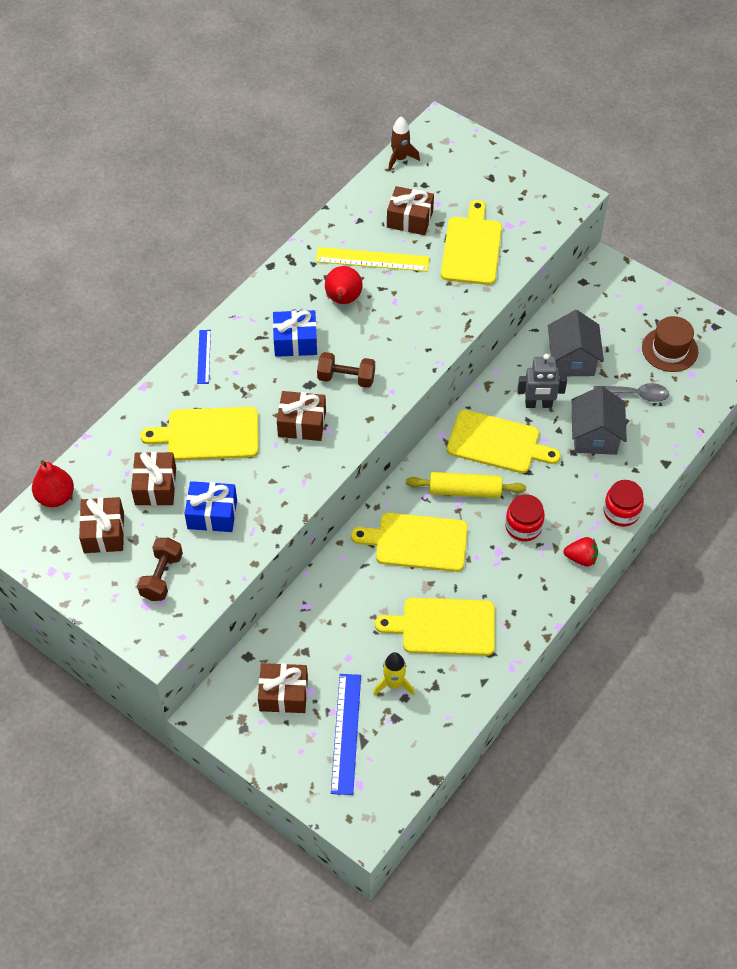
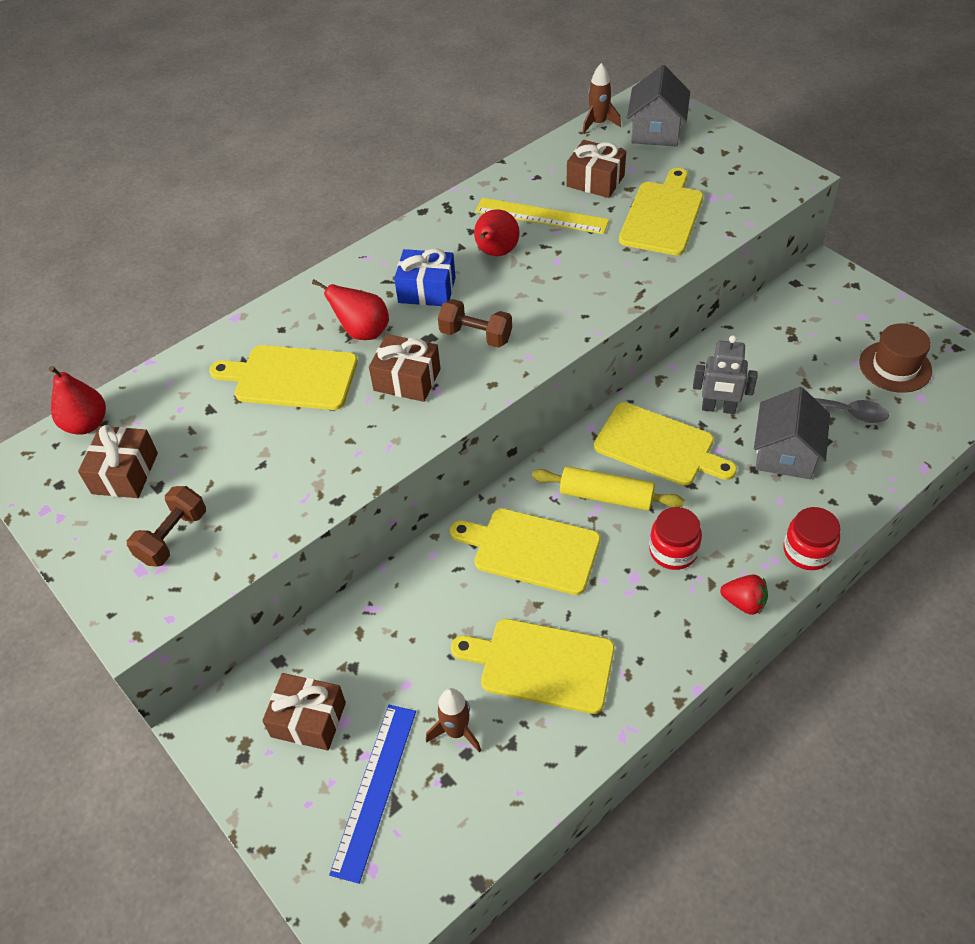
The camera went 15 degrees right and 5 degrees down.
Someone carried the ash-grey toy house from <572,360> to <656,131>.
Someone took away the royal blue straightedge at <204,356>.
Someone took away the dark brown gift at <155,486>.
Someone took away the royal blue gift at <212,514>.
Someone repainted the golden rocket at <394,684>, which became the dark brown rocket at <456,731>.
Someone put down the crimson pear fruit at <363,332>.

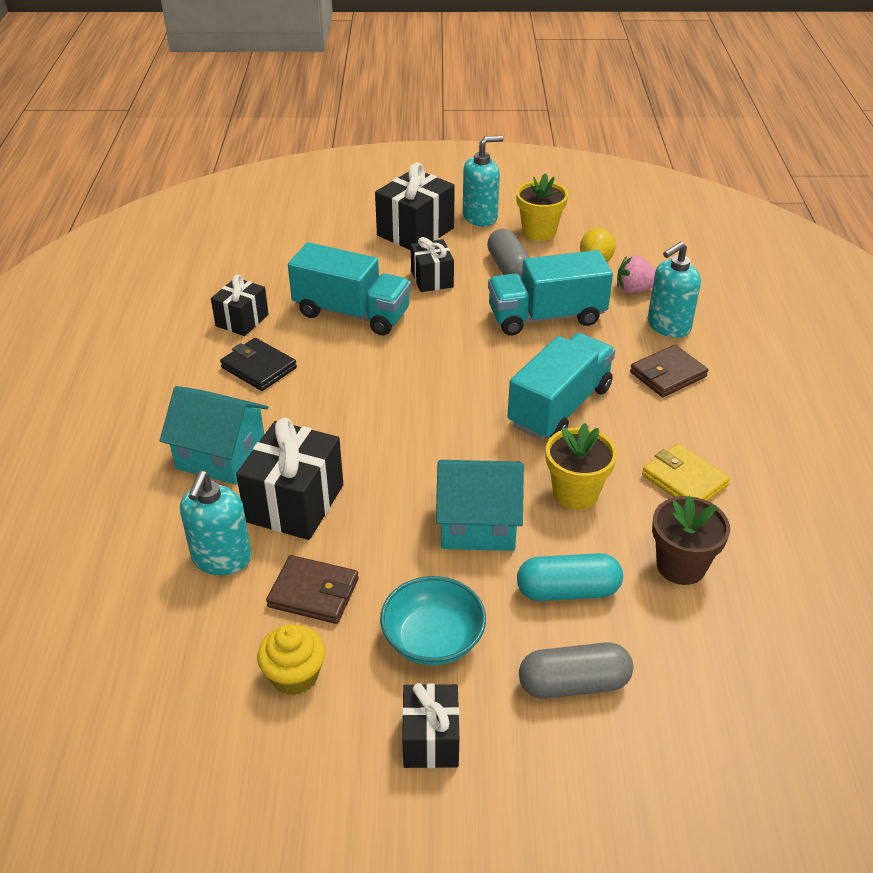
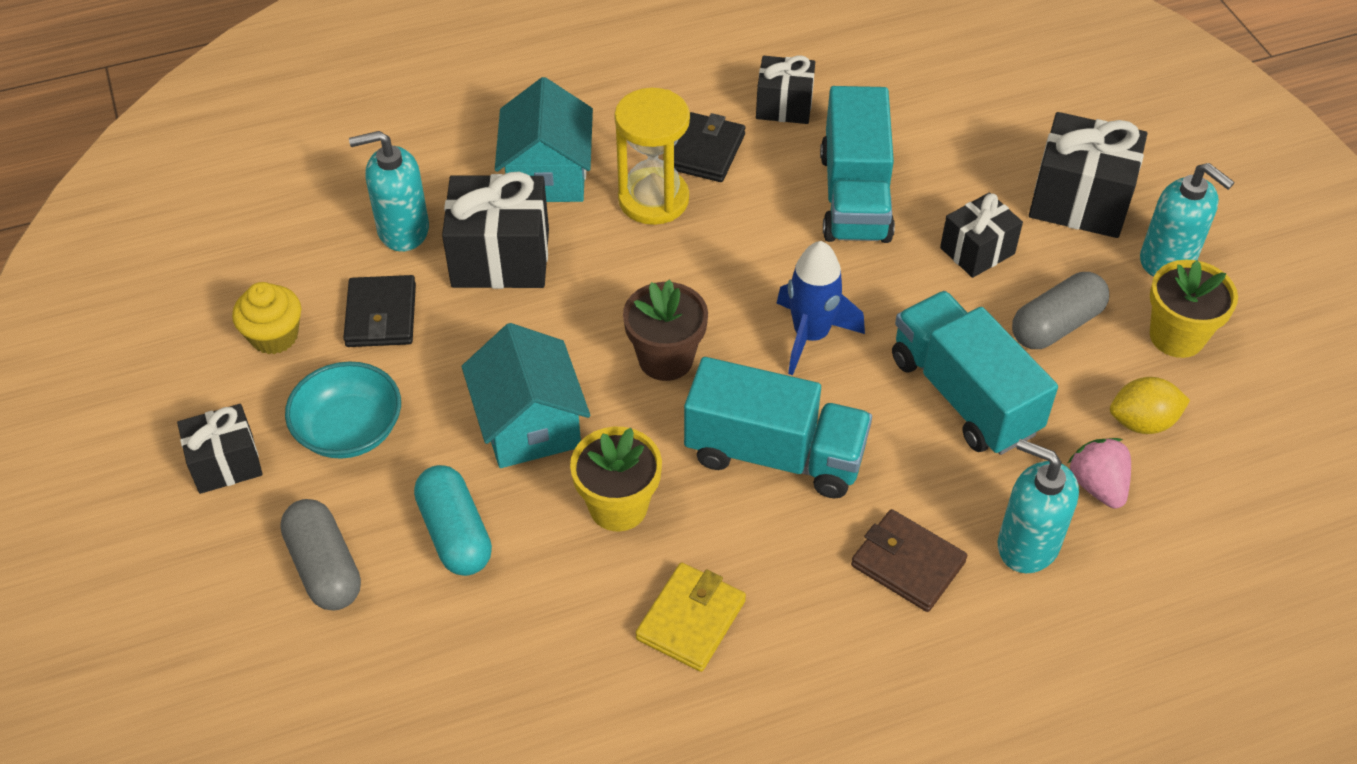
The camera went 70 degrees right and 10 degrees up.
Someone carried the dark brown flower pot from <681,566> to <666,359>.
Someone repainted the dark brown billfold at <313,593>, which became the black billfold at <381,315>.
Someone put down the golden sandglass at <653,199>.
Someone put down the royal blue rocket at <811,336>.

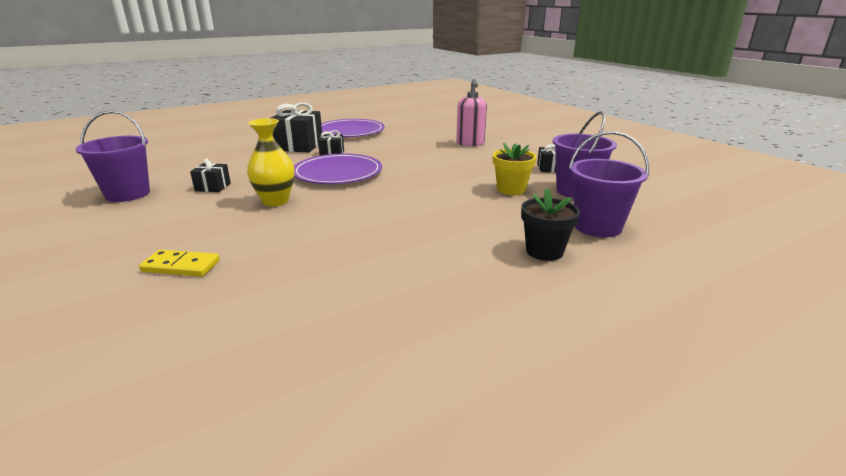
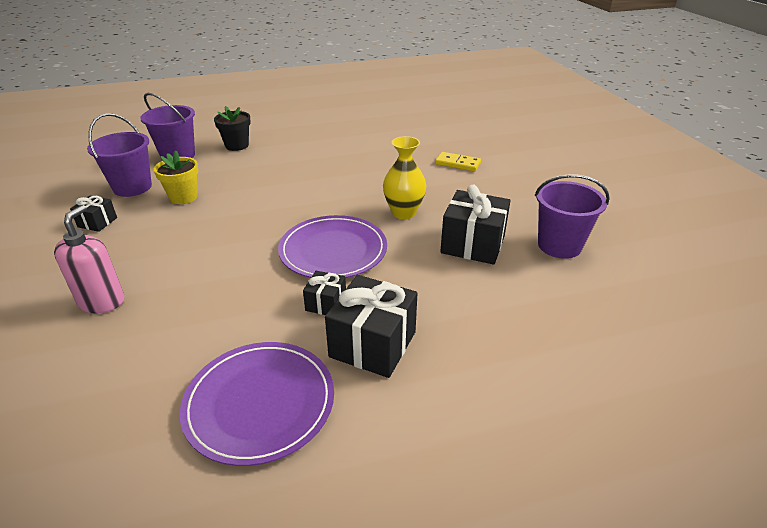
The camera went 165 degrees left and 10 degrees up.
Someone scaled the black gift at <213,187> by 1.89.

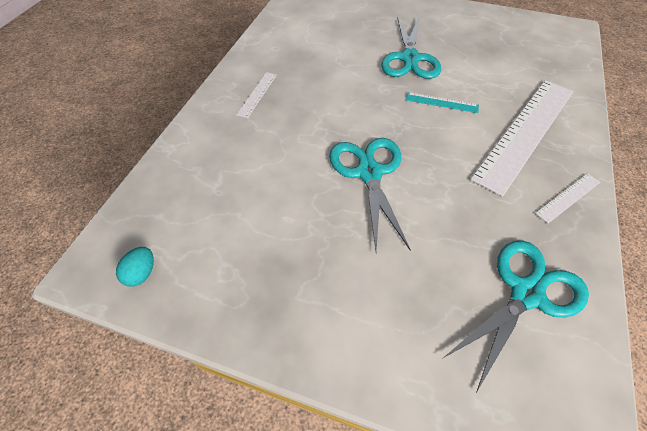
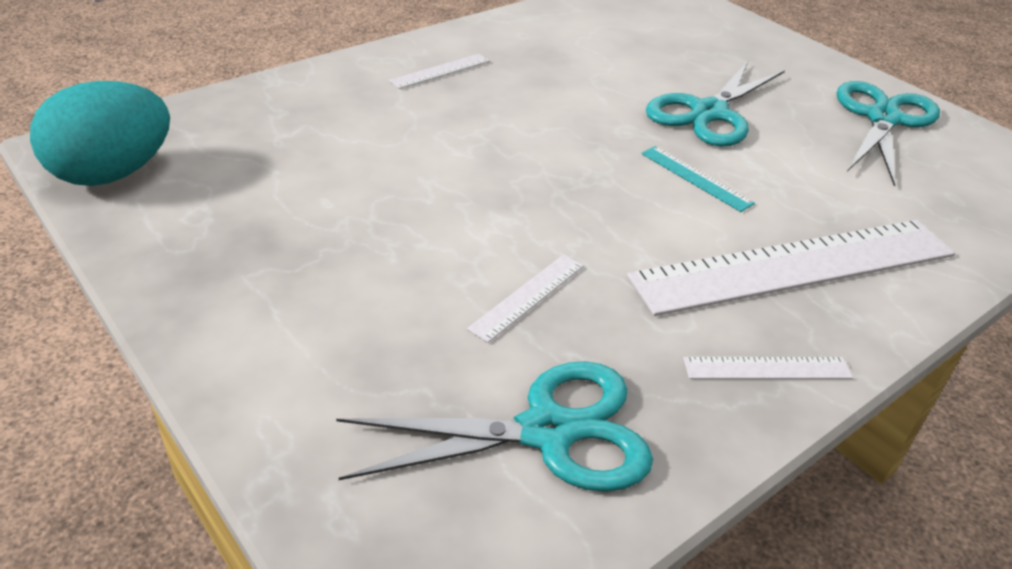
The camera went 30 degrees right and 15 degrees down.
Someone carried the aqua pair of scissors from <369,173> to <883,119>.
Someone scaled the aqua egg at <141,273> by 2.27.
Someone put down the white straightedge at <528,296>.

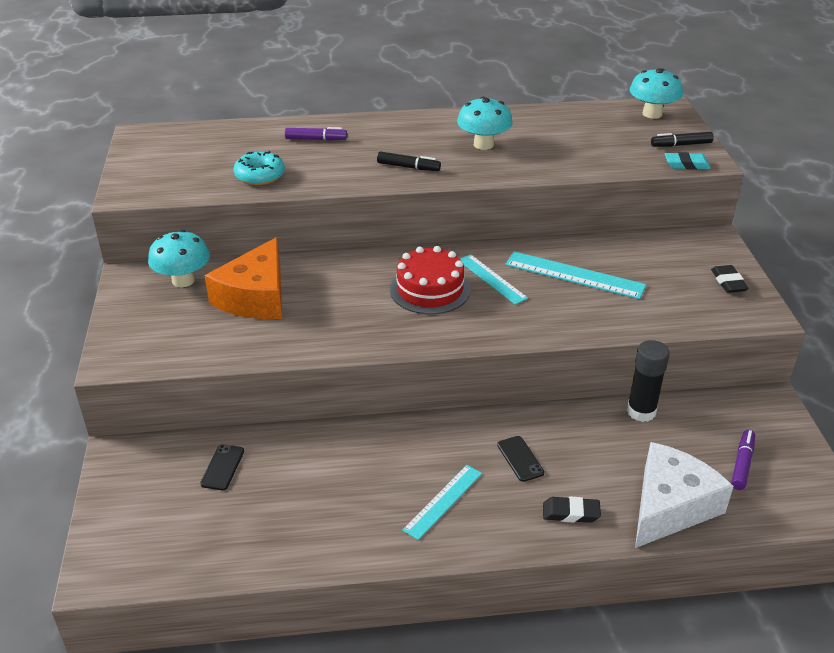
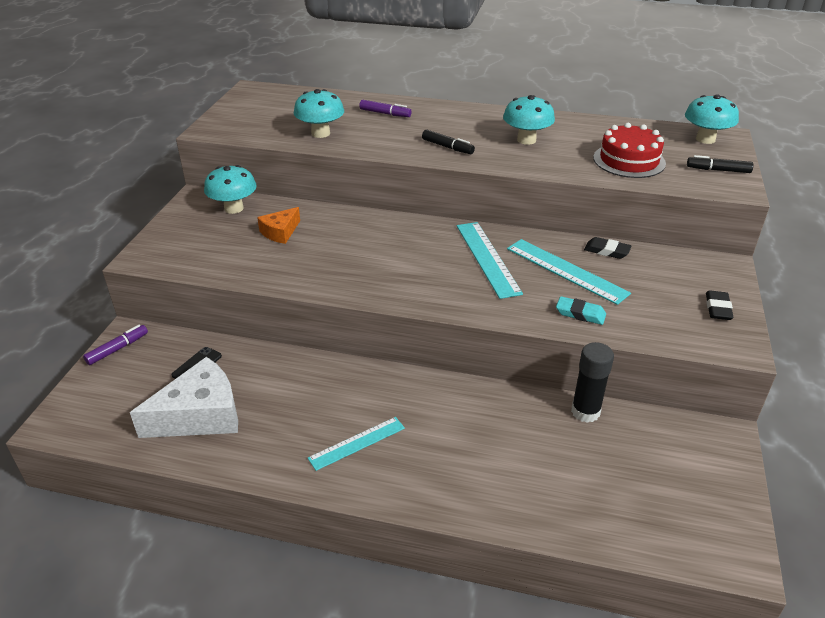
The camera went 20 degrees right and 0 degrees up.
Someone swapped the aqua doughnut at <260,175> for the aqua fungus at <320,133>.
Someone carried the aqua eraser from <686,164> to <580,314>.
Someone scaled the bright orange cheese wedge at <256,297> by 0.54.
Someone carried the crimson layer cake from <430,289> to <629,160>.
Someone scaled the aqua straightedge at <492,279> by 1.52.
Someone carried the purple marker from <742,464> to <117,349>.
Someone took away the black smartphone at <520,459>.
Someone carried the white cheese wedge from <670,506> to <200,415>.
Someone carried the black eraser from <571,513> to <606,251>.

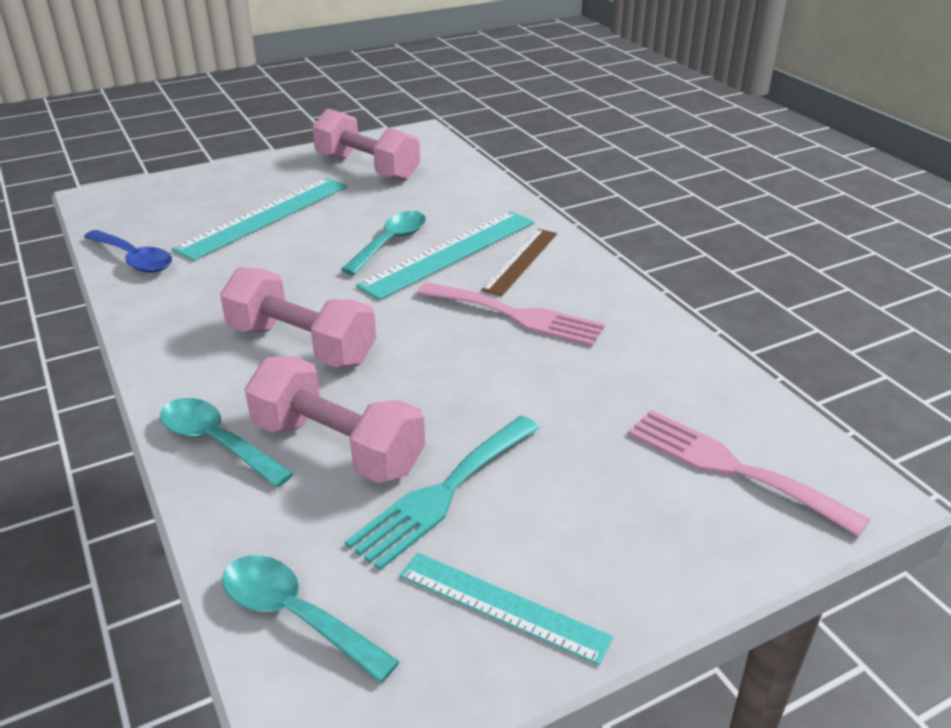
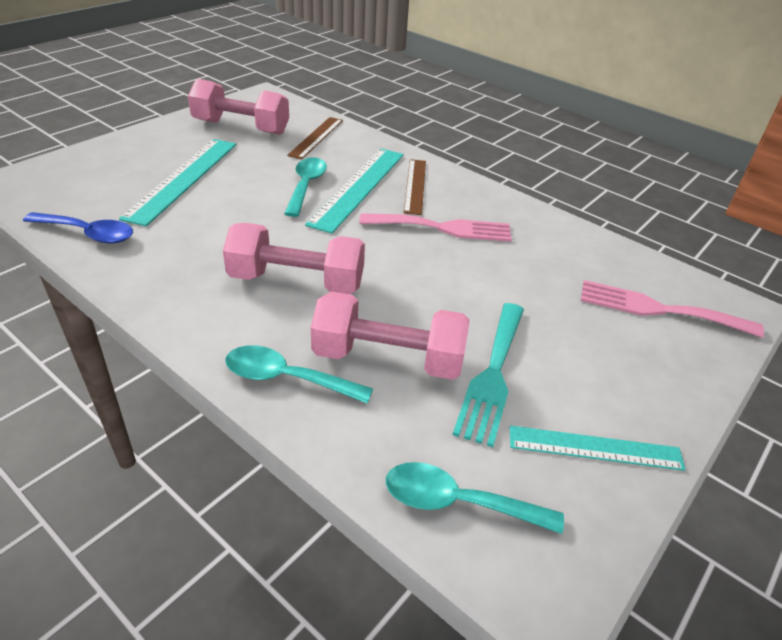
The camera went 25 degrees left and 5 degrees up.
Someone put down the dark brown straightedge at <316,137>.

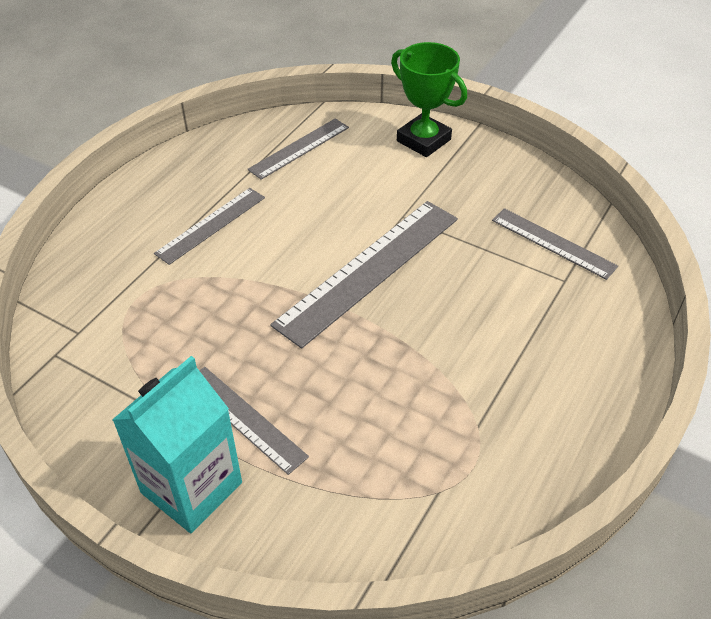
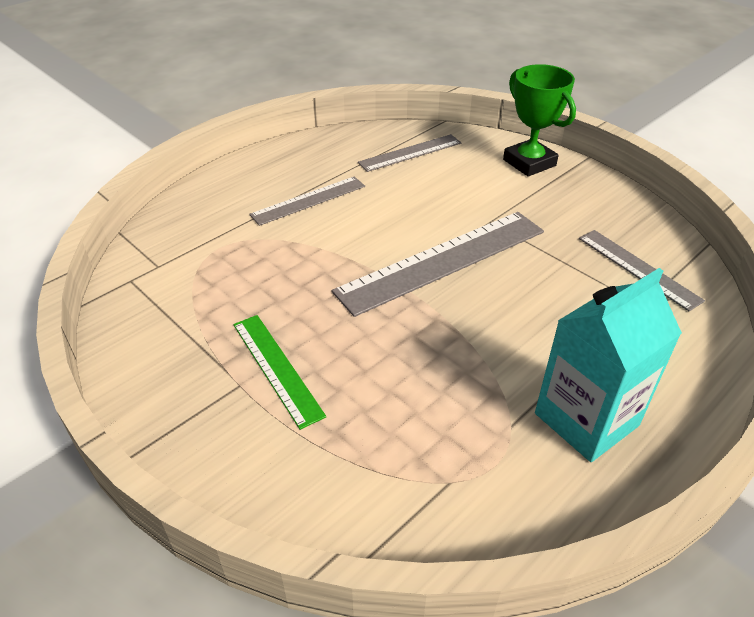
The camera went 15 degrees right and 5 degrees down.
Someone carried the aqua juice carton from <191,487> to <586,419>.
Someone repainted the ash-grey straightedge at <244,418>, which became the green straightedge at <276,368>.

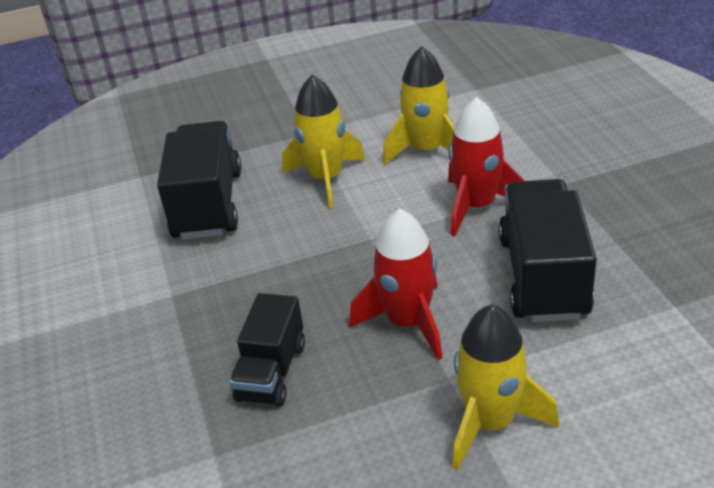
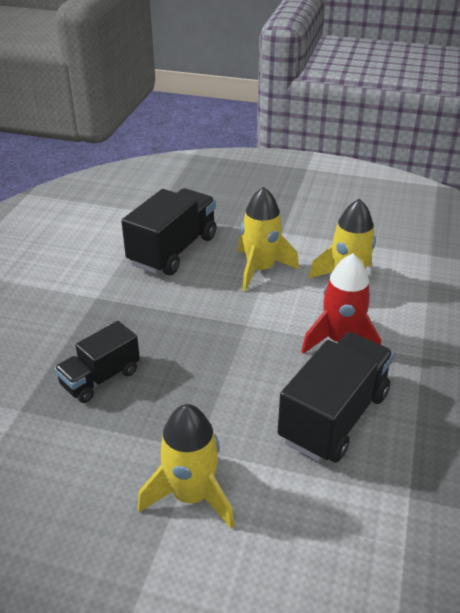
The camera went 30 degrees right and 0 degrees up.
Someone took away the crimson rocket at <408,322>.

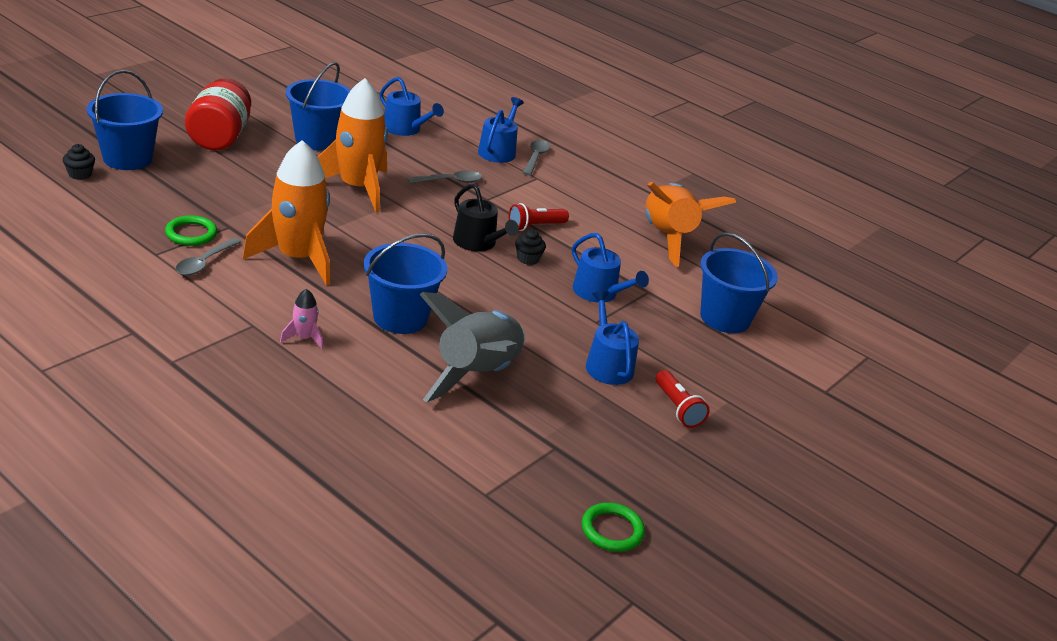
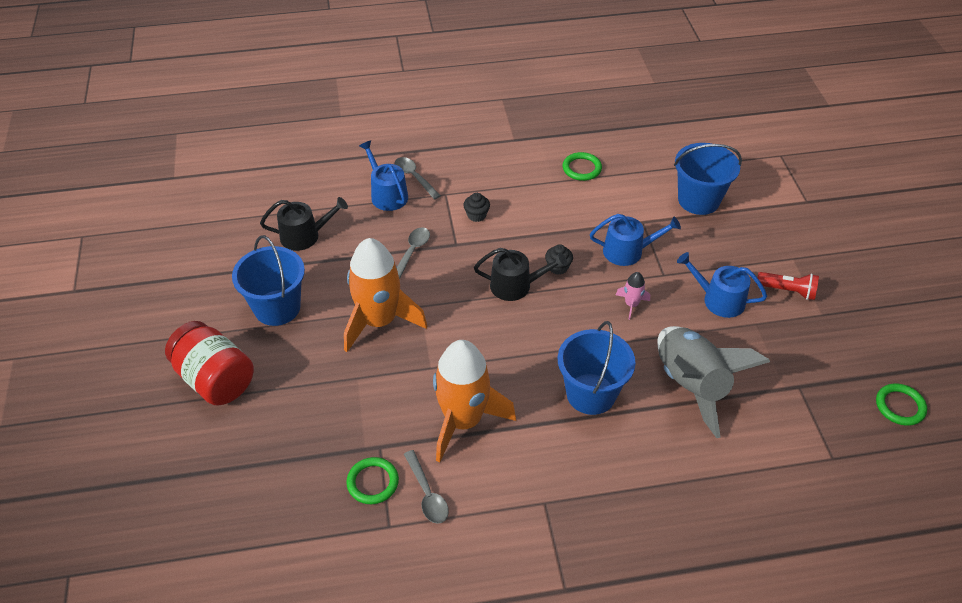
The camera went 45 degrees left and 15 degrees up.
Someone took away the royal blue pail at <127,158>.
Someone repainted the royal blue sprinkling can at <405,129>, which became the black sprinkling can at <305,236>.
Someone carried the black cupcake from <80,174> to <476,215>.
Someone swapped the bright orange rocket at <668,238> for the green torus at <581,168>.
Someone took away the crimson torch at <535,226>.
Someone carried the rosy rocket from <304,338> to <631,304>.

